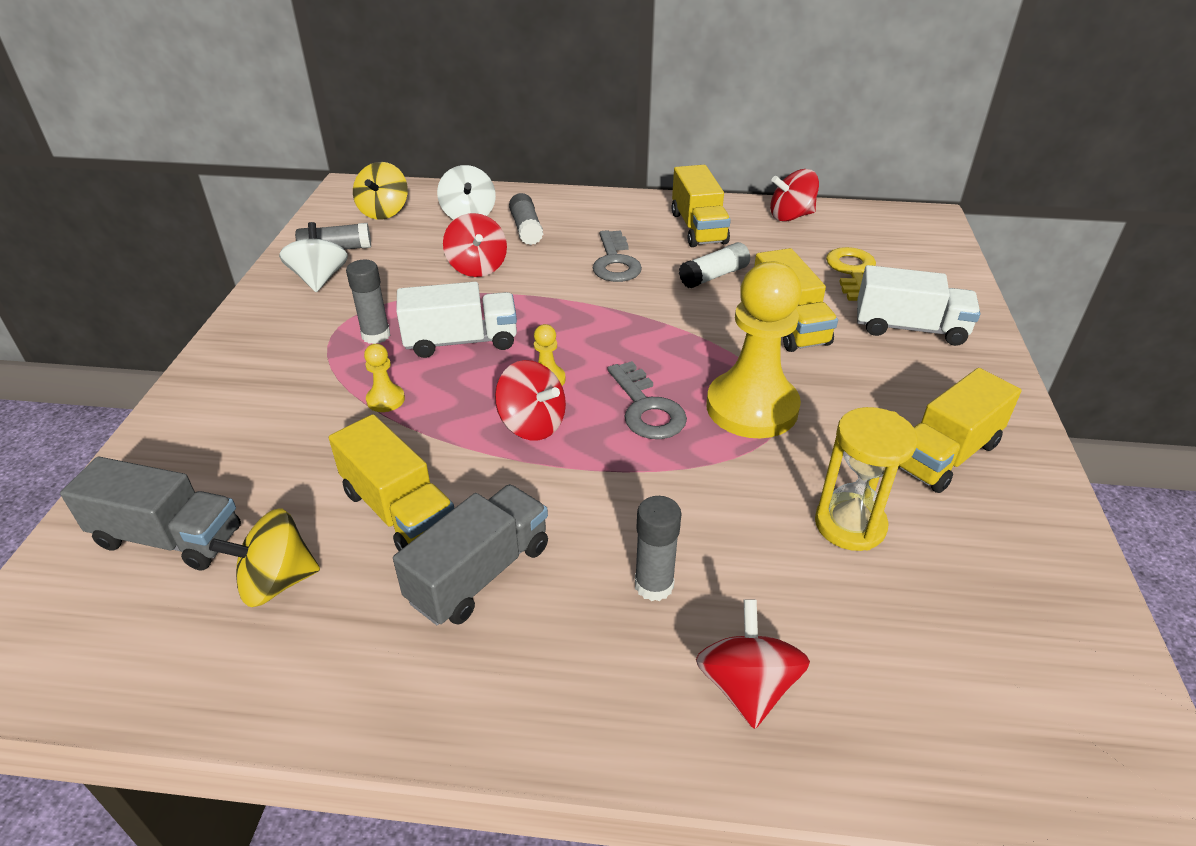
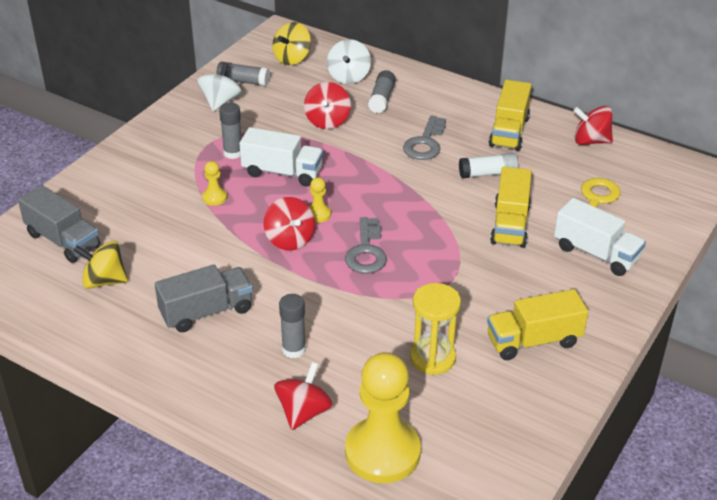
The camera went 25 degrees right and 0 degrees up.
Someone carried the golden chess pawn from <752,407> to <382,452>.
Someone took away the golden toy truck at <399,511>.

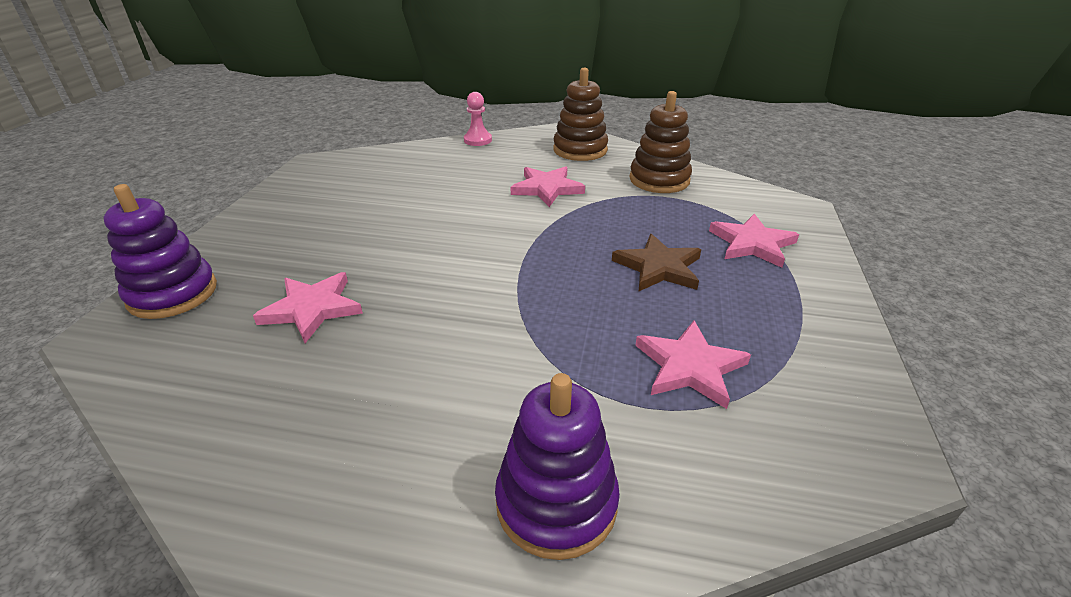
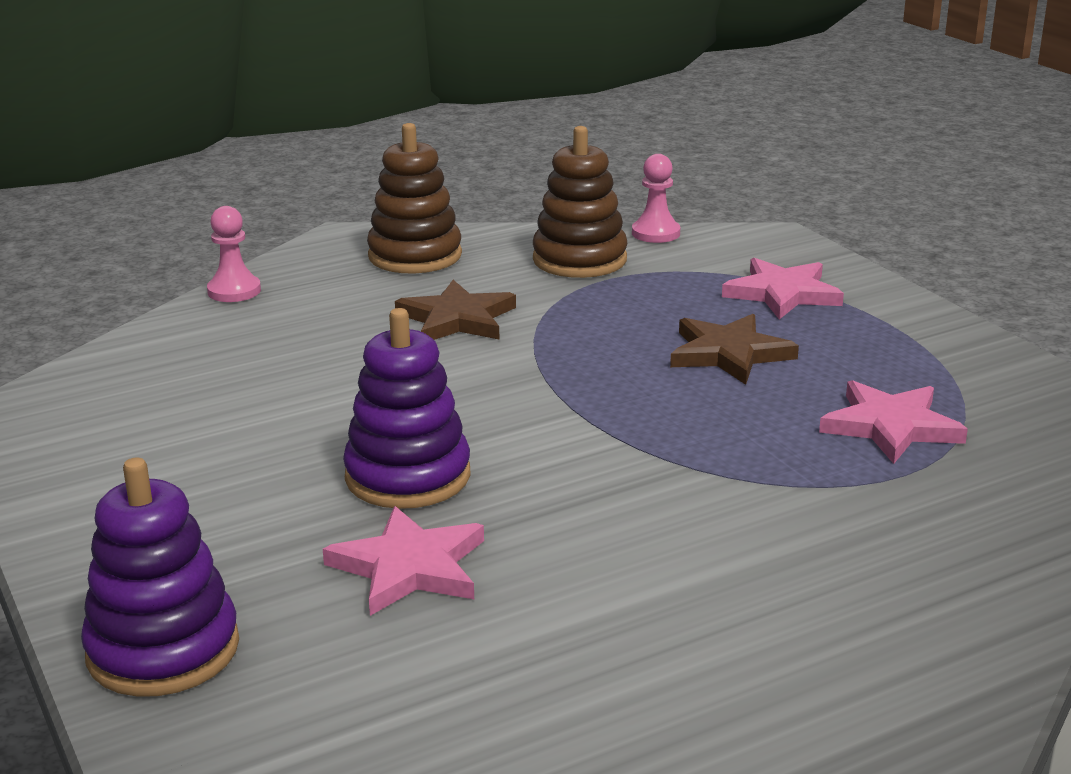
The camera went 40 degrees left and 10 degrees down.
Someone repainted the rosy star at <547,188>, which became the dark brown star at <457,319>.
Someone carried the purple ring stacker from <556,502> to <408,476>.
Someone put down the rosy chess pawn at <655,233>.

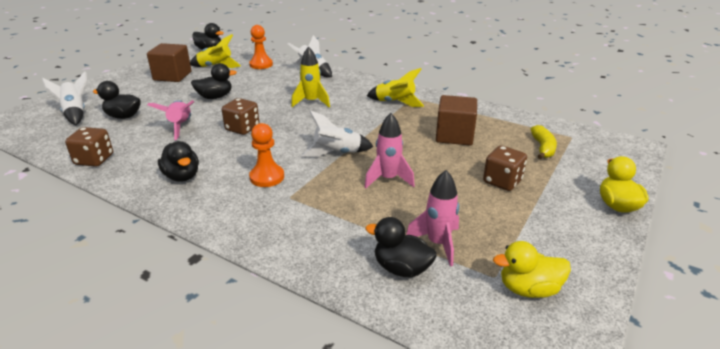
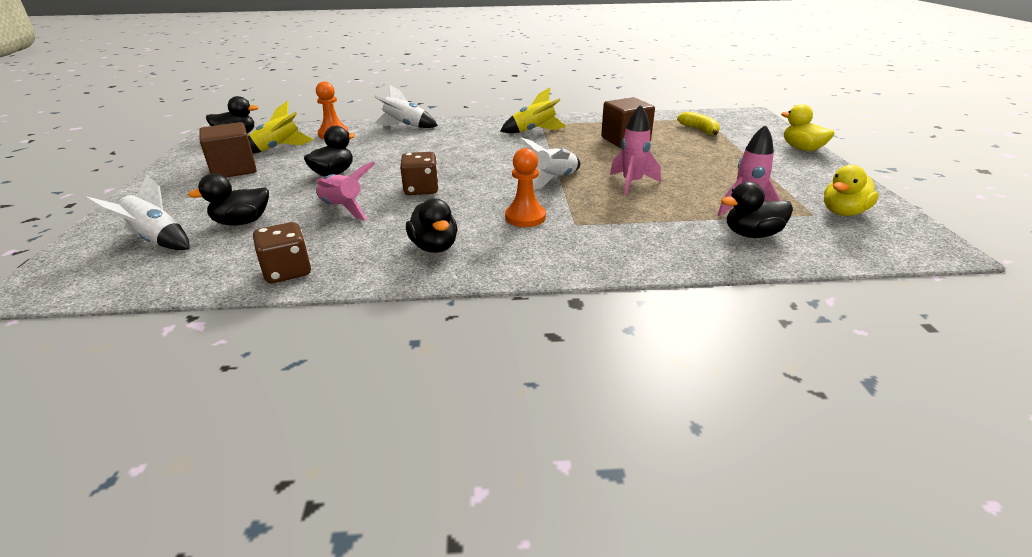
The camera went 35 degrees left and 0 degrees up.
Someone took away the golden rocket at <311,102>.
Someone rotated the black toy duck at <182,176> by 45 degrees clockwise.
Someone took away the dark brown die at <502,181>.

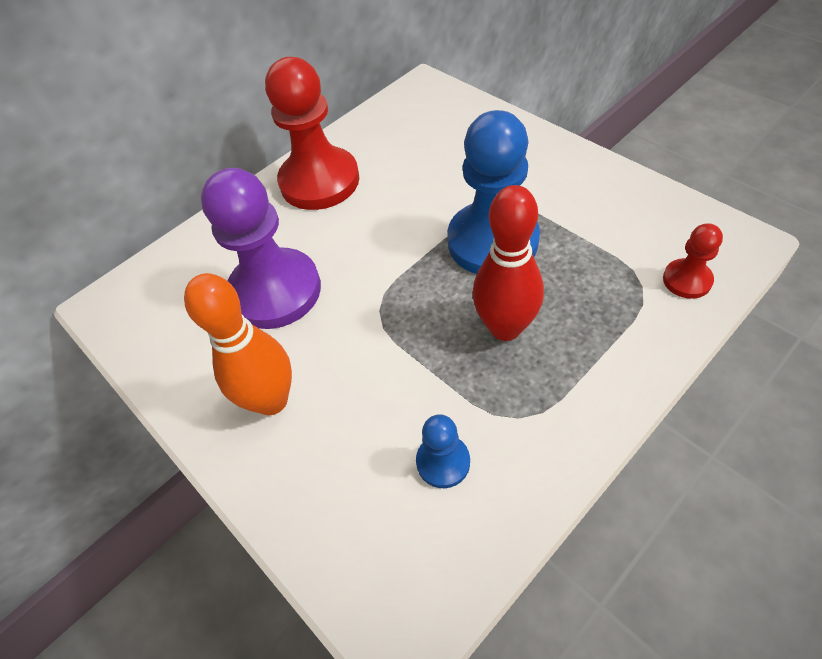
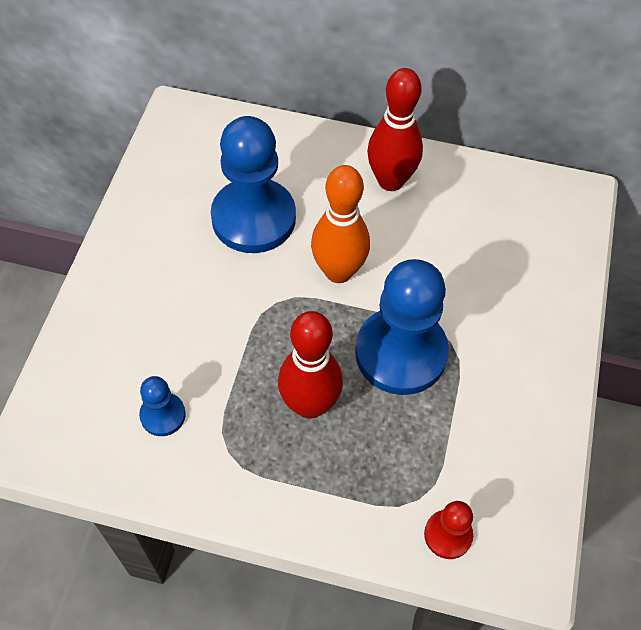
The camera went 50 degrees right and 5 degrees up.
Someone swapped the crimson chess pawn at <319,181> for the crimson tenpin at <390,181>.
Someone repainted the purple chess pawn at <275,291>, which became the royal blue chess pawn at <253,218>.
Someone carried the bright orange tenpin from <271,400> to <338,271>.

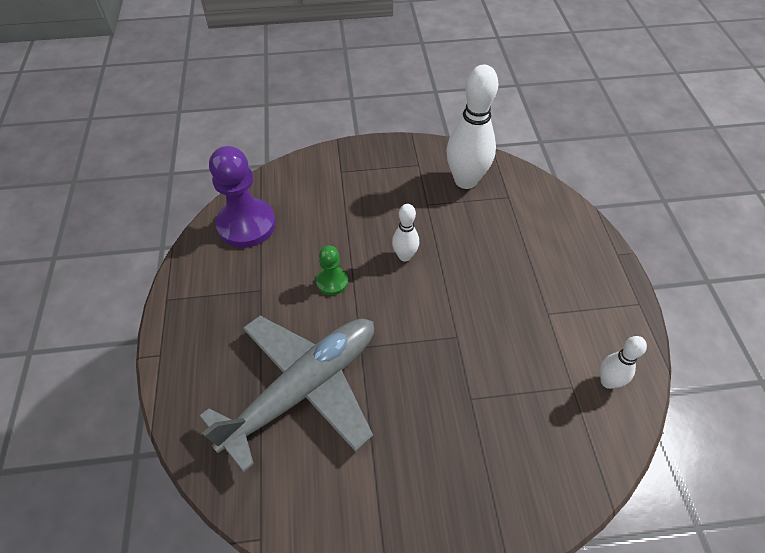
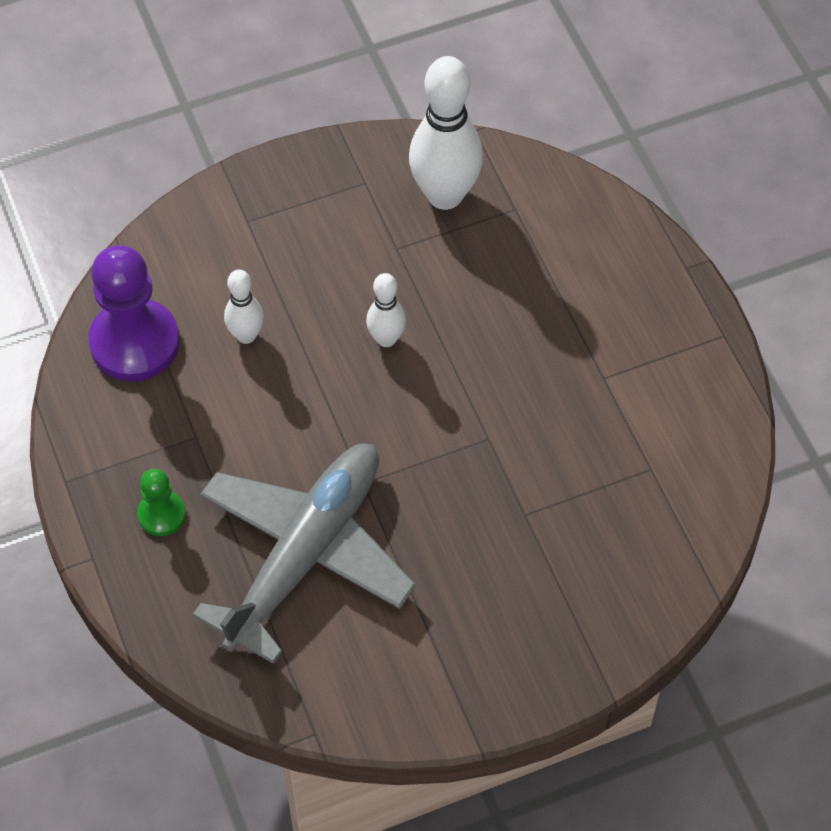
The camera went 15 degrees left and 5 degrees up.
Someone carried the green chess pawn from <332,282> to <162,514>.
Someone carried the white tenpin from <608,381> to <246,335>.

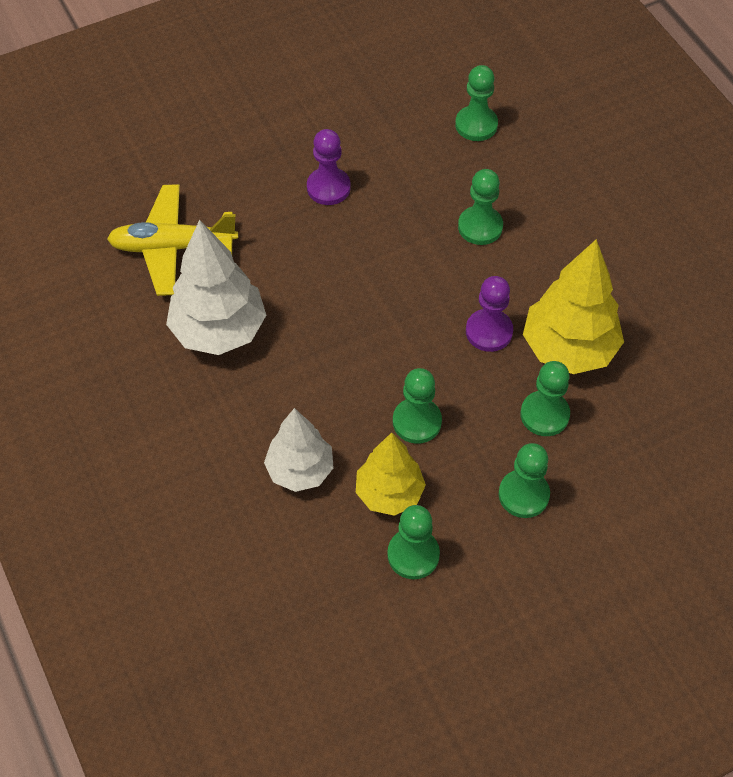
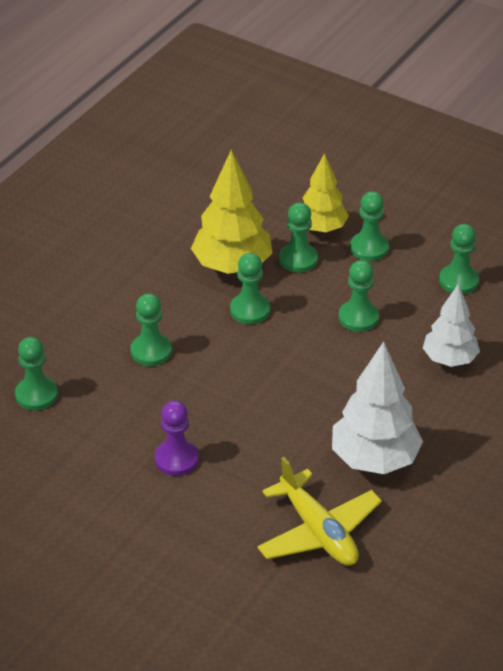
The camera went 120 degrees left and 15 degrees down.
Someone repainted the purple chess pawn at <489,331>, which became the green chess pawn at <250,310>.
Someone carried the golden fir tree from <389,493> to <321,228>.

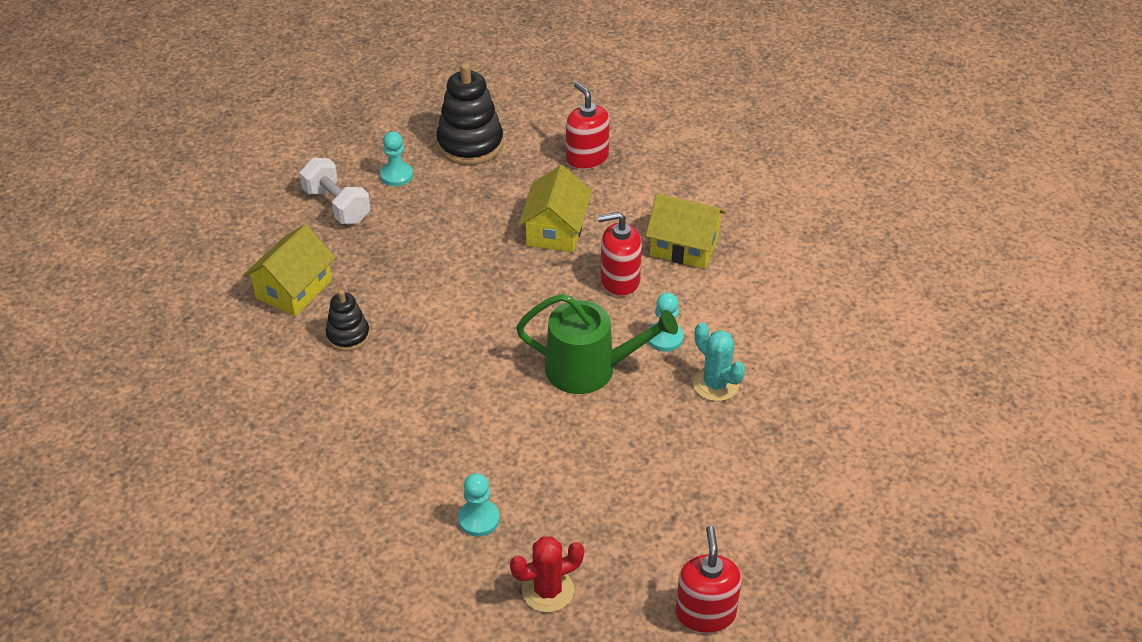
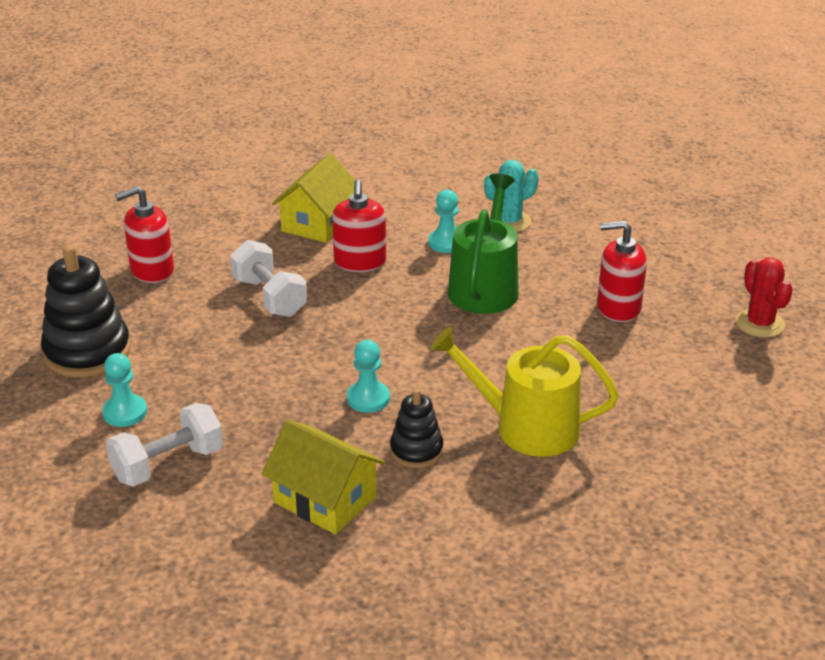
The camera went 85 degrees left and 10 degrees down.
Someone swapped the golden toy house at <555,230> for the white dumbbell at <269,297>.
Someone carried the aqua chess pawn from <479,519> to <368,398>.
Someone carried the crimson soap dispenser from <705,613> to <618,308>.
Someone put down the golden sprinkling can at <526,427>.

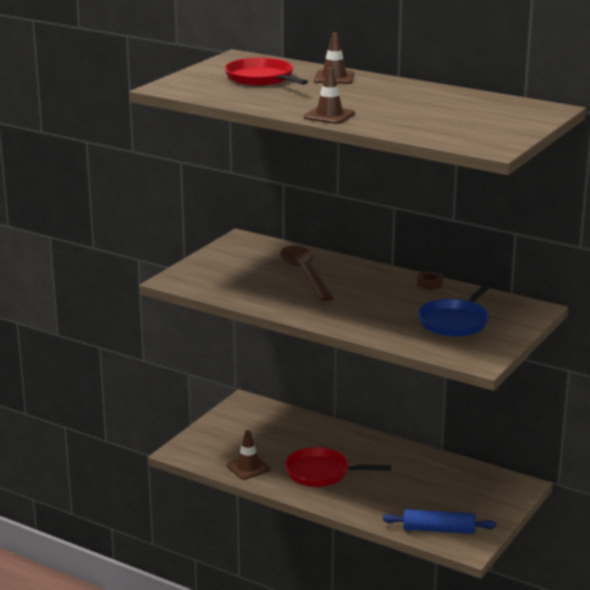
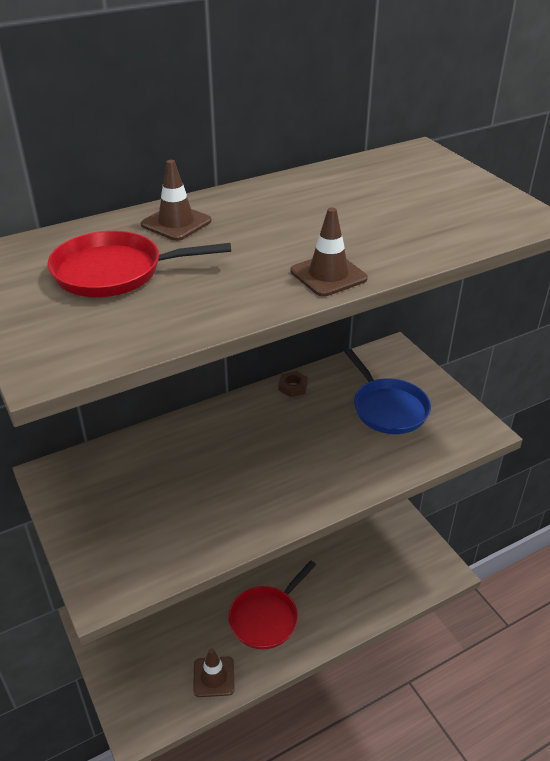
The camera went 60 degrees left and 15 degrees up.
Someone took away the dark brown spoon at <304,274>.
Someone took away the royal blue pastry roller at <438,530>.

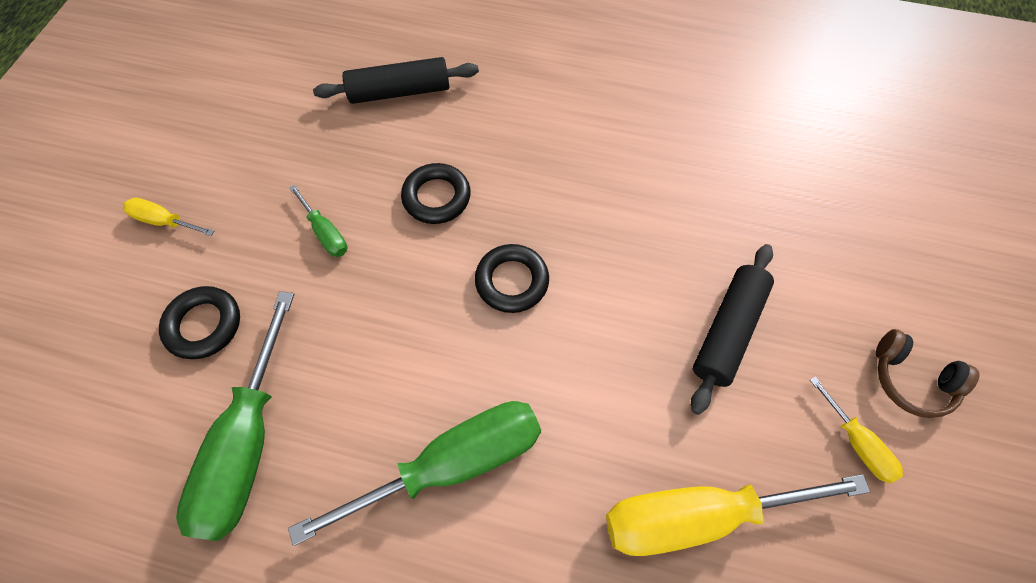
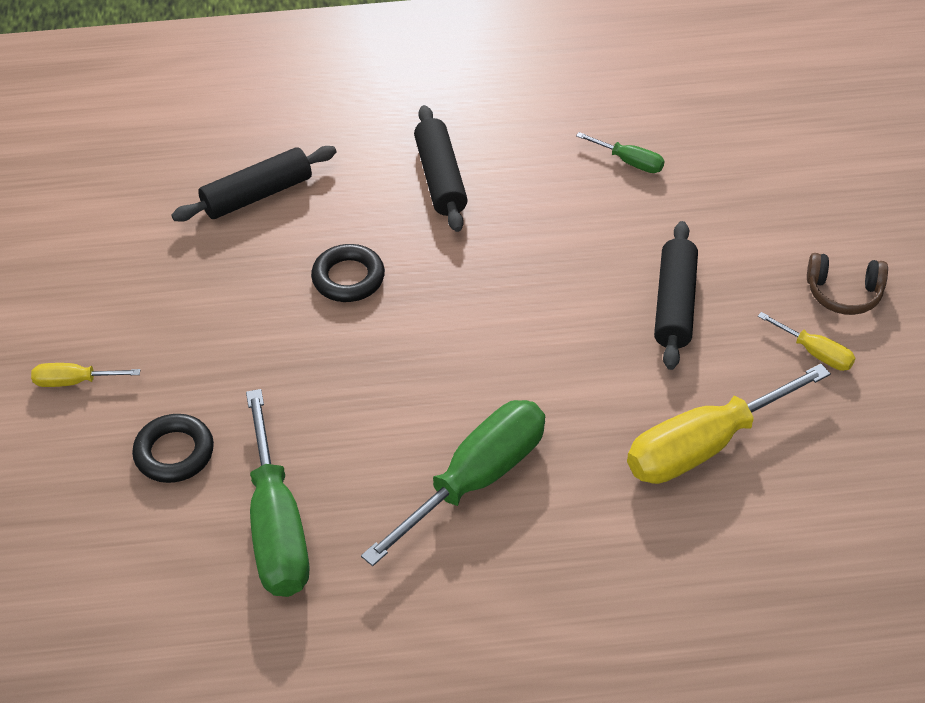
The camera went 20 degrees left and 15 degrees down.
Someone carried the green flat screwdriver from <325,233> to <629,162>.
Someone took away the black torus at <512,281>.
Someone put down the black pastry roller at <440,178>.

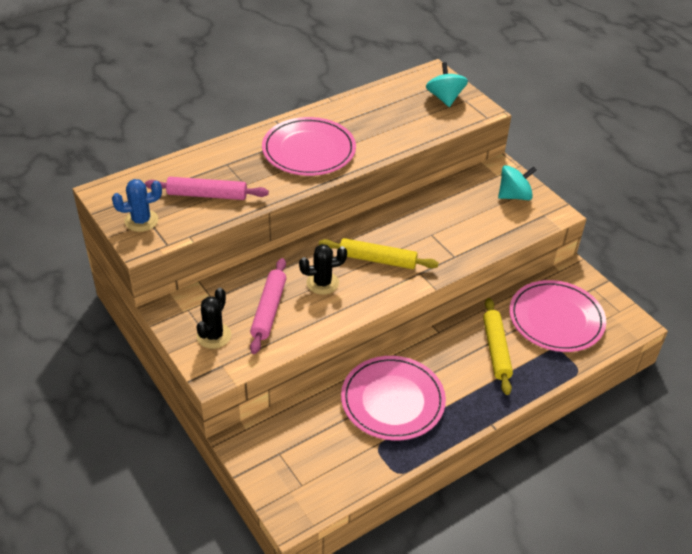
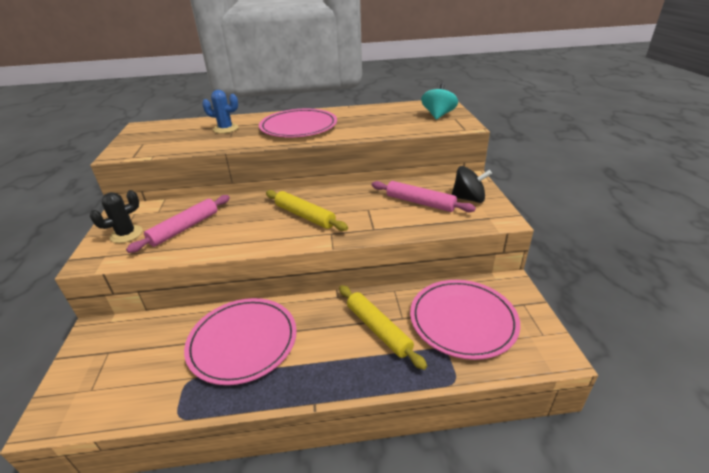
The camera went 30 degrees right and 10 degrees down.
Someone repainted the aqua spinning top at <514,196>, which became the black spinning top at <469,199>.
Someone carried the rosy pastry roller from <207,195> to <420,203>.
Someone carried the royal blue prickly plant from <141,221> to <225,129>.
Someone took away the black prickly plant at <322,283>.
Someone rotated the golden pastry roller at <496,350> by 60 degrees counterclockwise.

